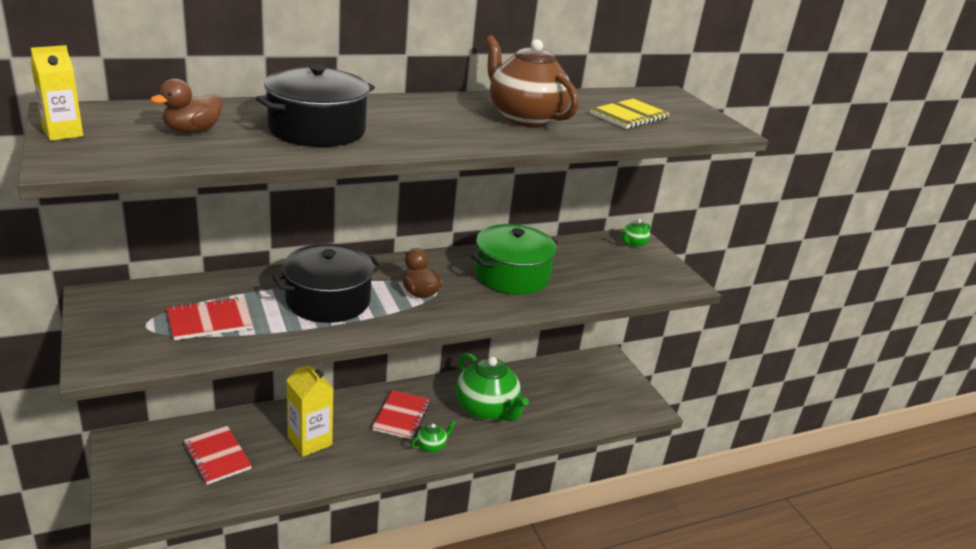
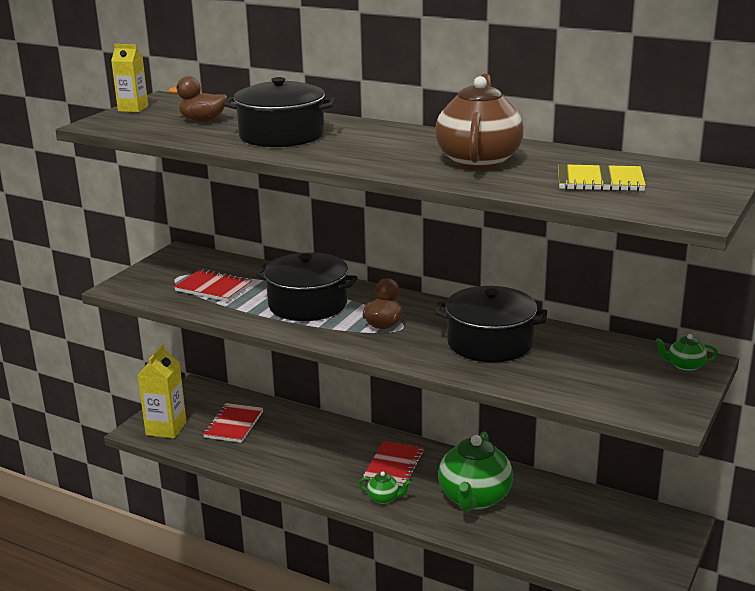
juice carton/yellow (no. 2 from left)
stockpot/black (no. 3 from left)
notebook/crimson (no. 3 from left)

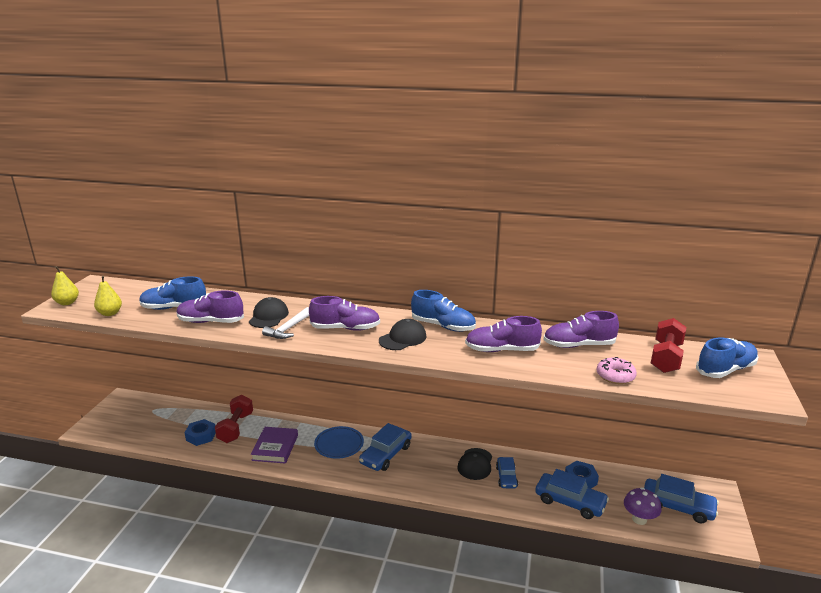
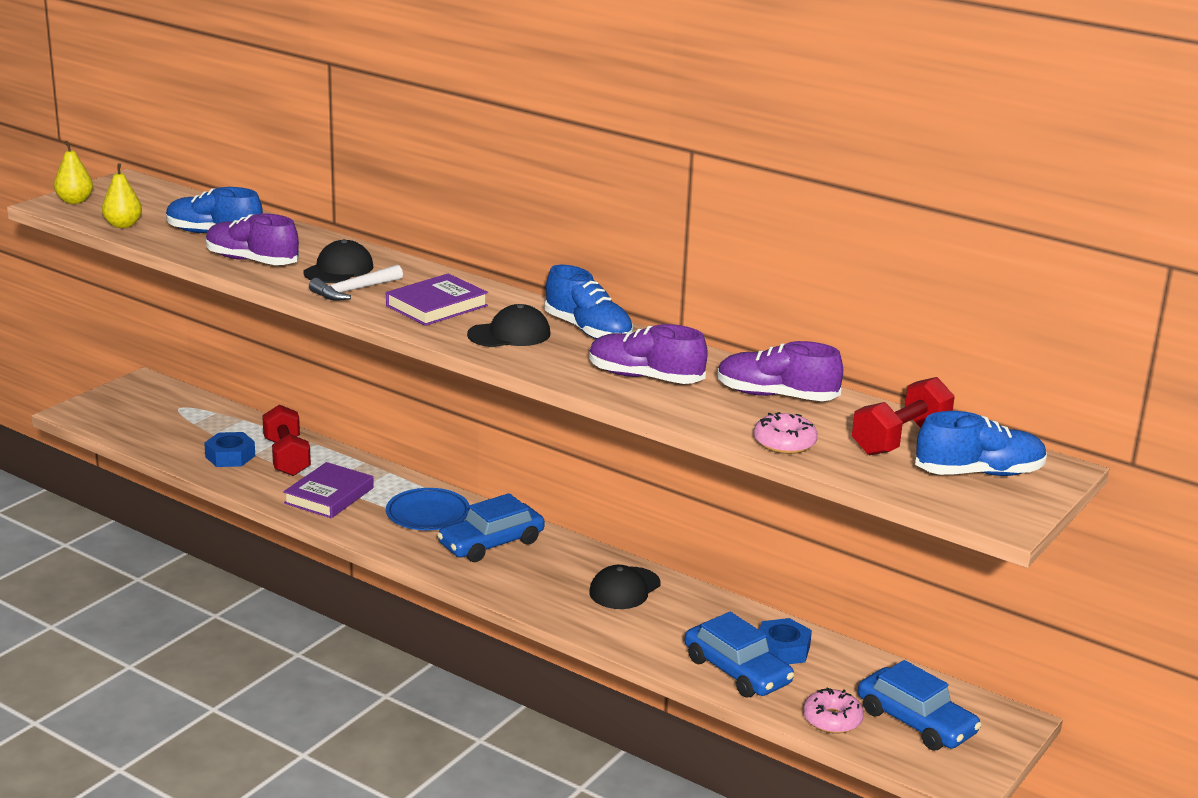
automobile/cobalt (no. 2 from left in the first image)
hardcover/violet (no. 2 from left)
donut/rose-pink (no. 2 from left)
free weight/crimson (no. 1 from left)

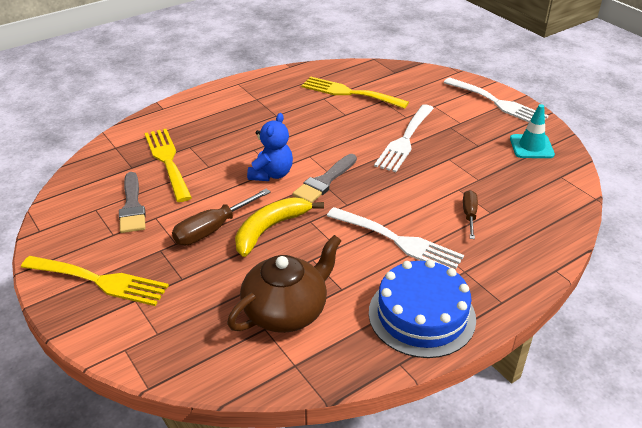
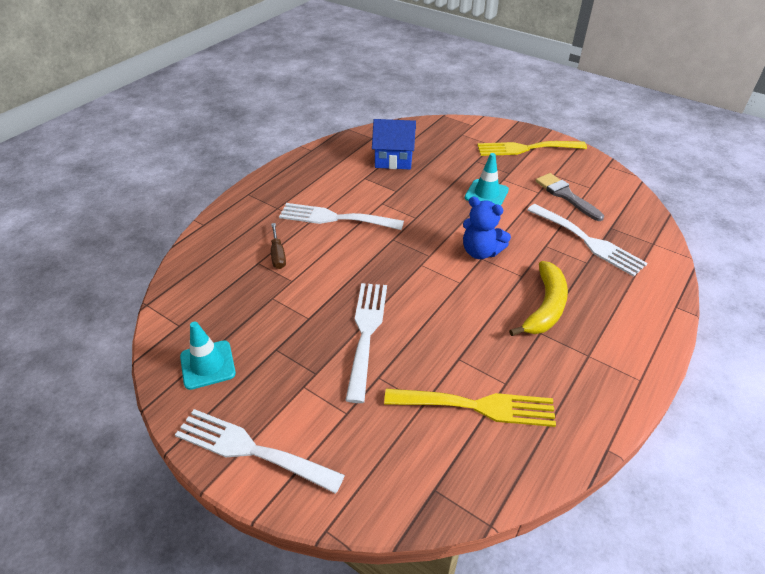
brush/grey (no. 2 from left in the first image)
layer cake/cobalt
banana/yellow
safety cone/turquoise (no. 2 from left)
house/cobalt
fork/snow-white (no. 4 from left)
teddy bear/cobalt

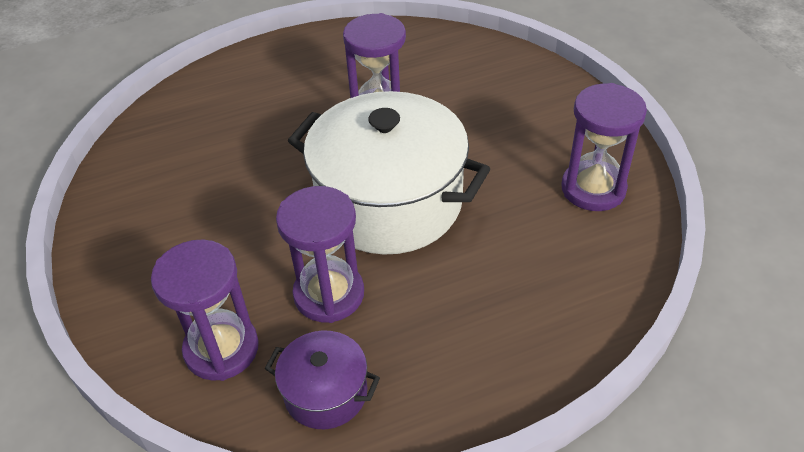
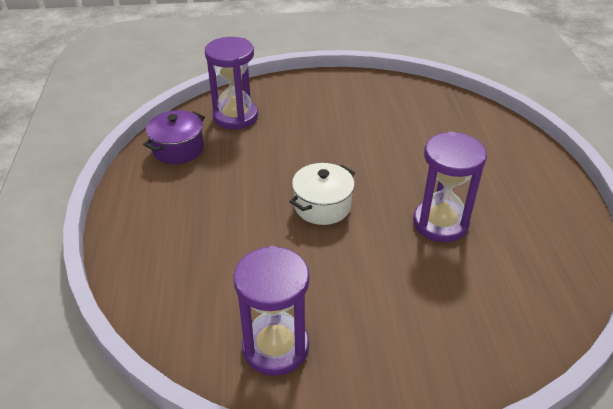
hourglass/violet (no. 2 from left in the first image)
stockpot/snow-white

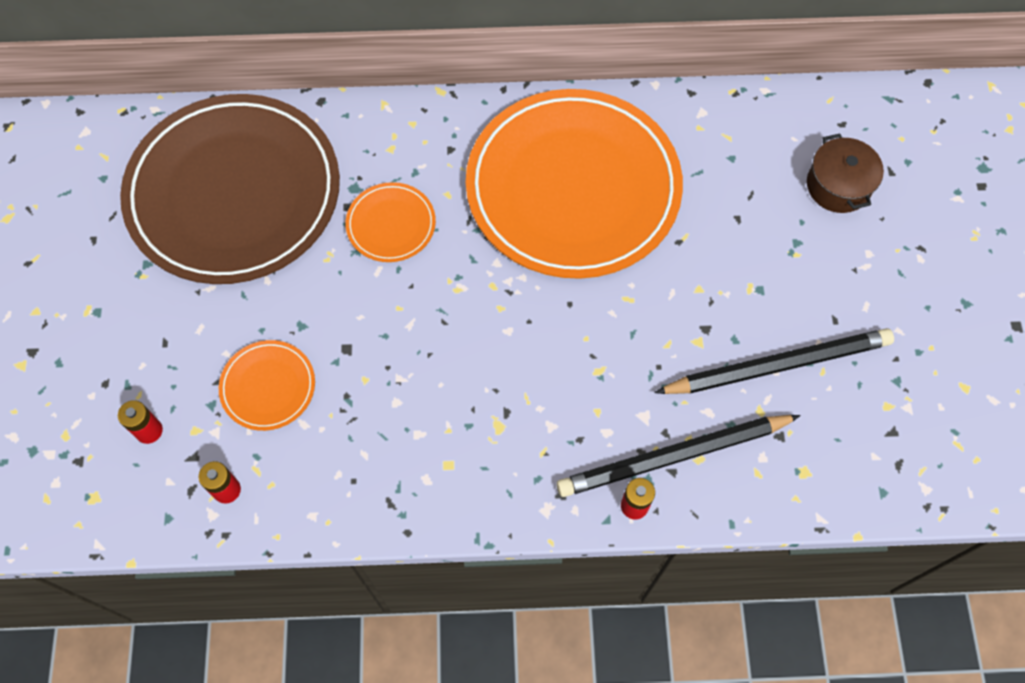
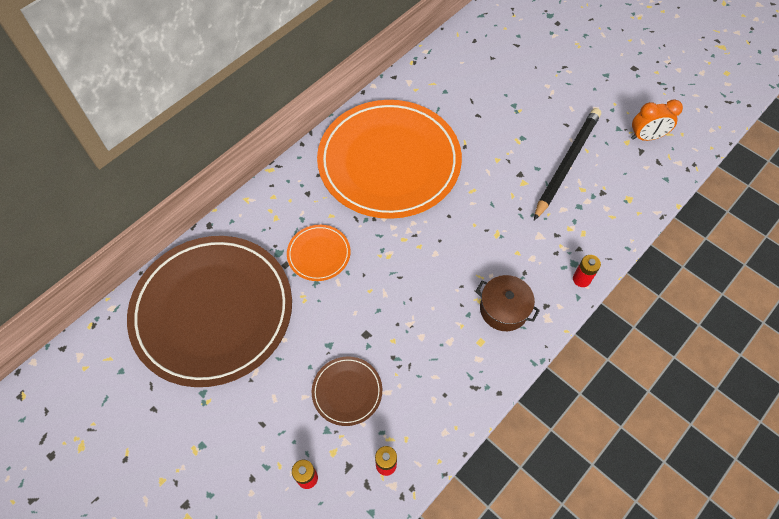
lead pencil/black (no. 1 from left in the first image)
clock/orange-coloured
stockpot/dark brown
dinner plate/dark brown (no. 2 from left)

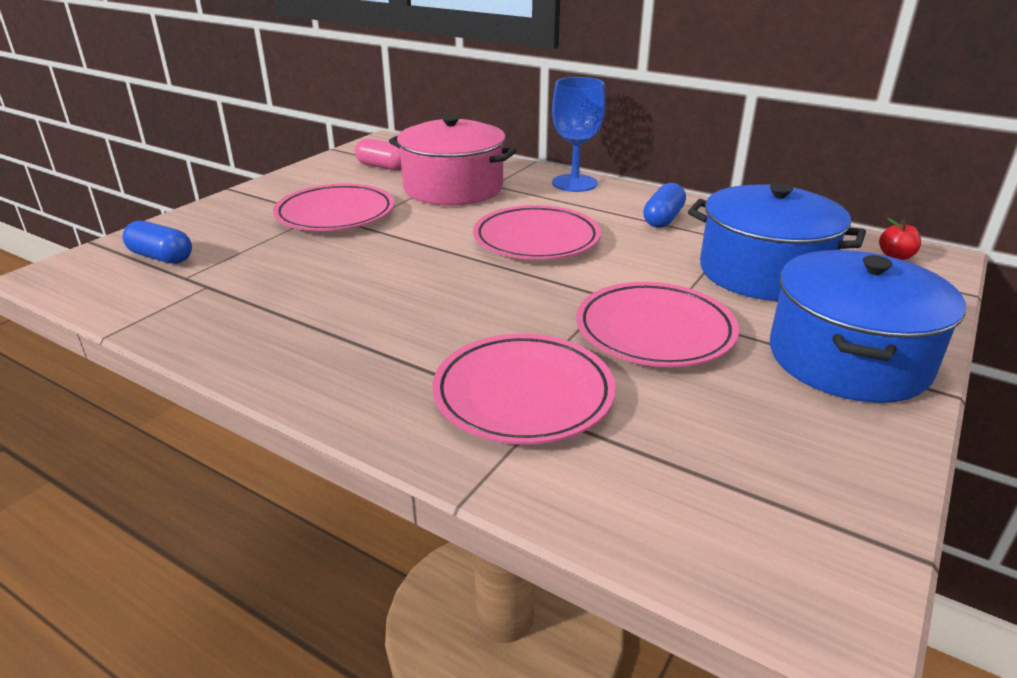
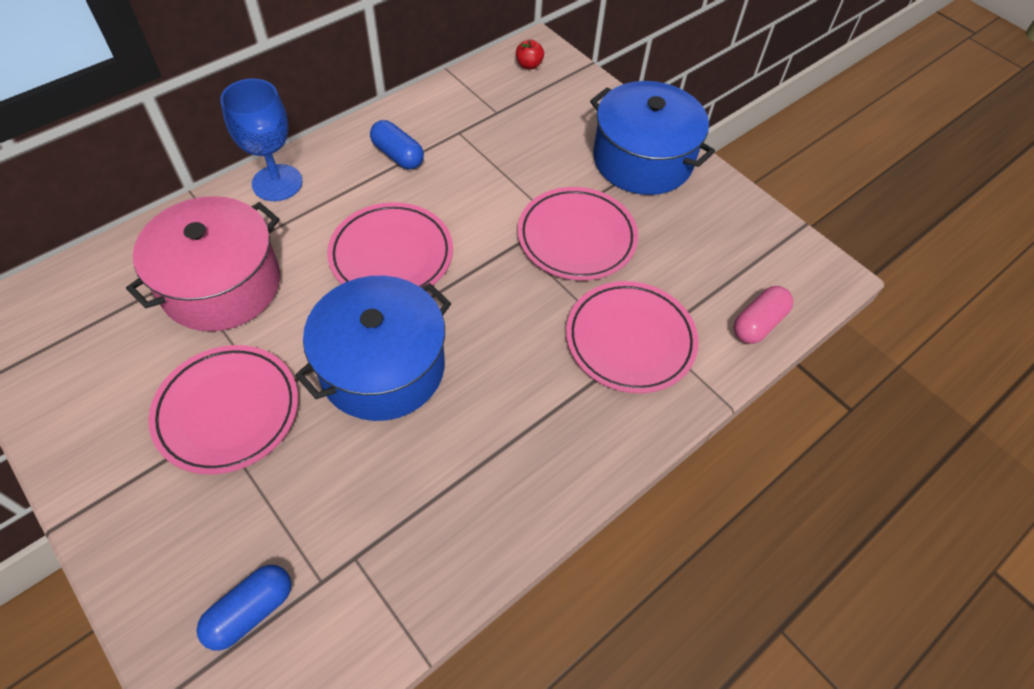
pill/rose-pink
stockpot/cobalt (no. 1 from left)

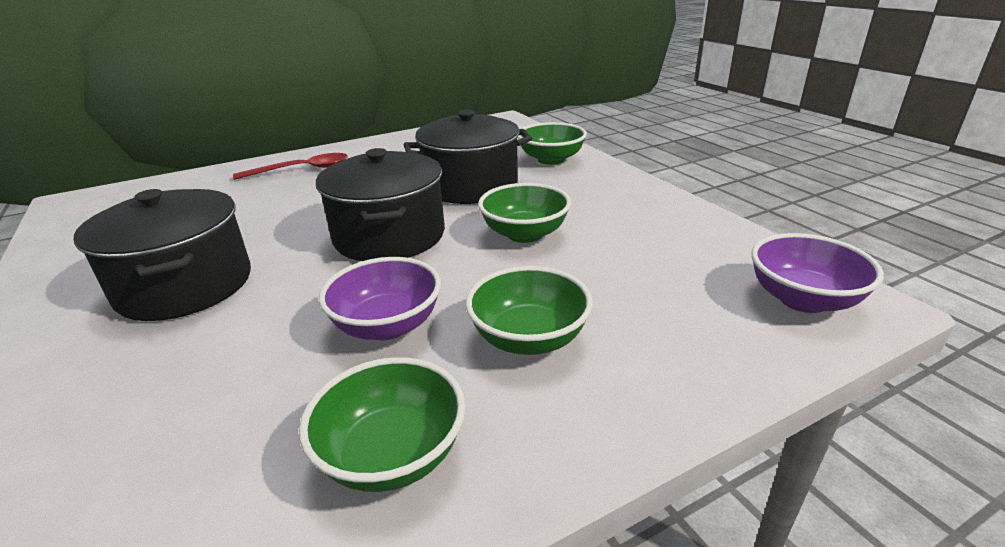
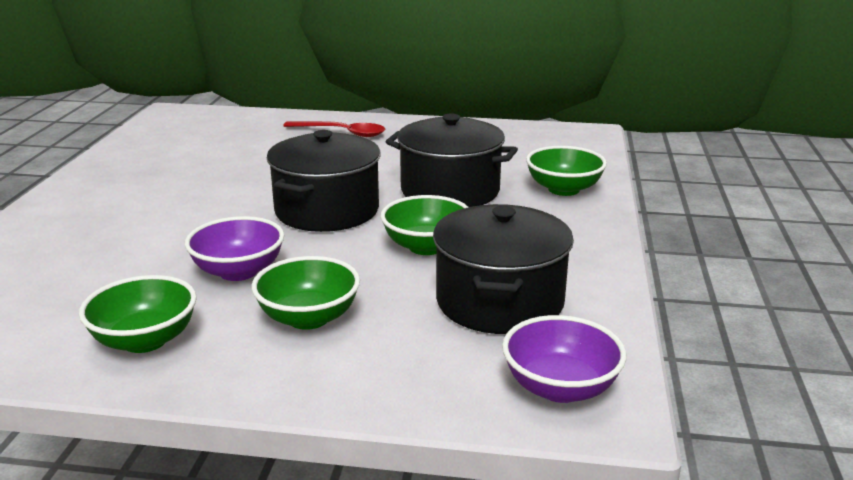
stockpot/black (no. 3 from left)

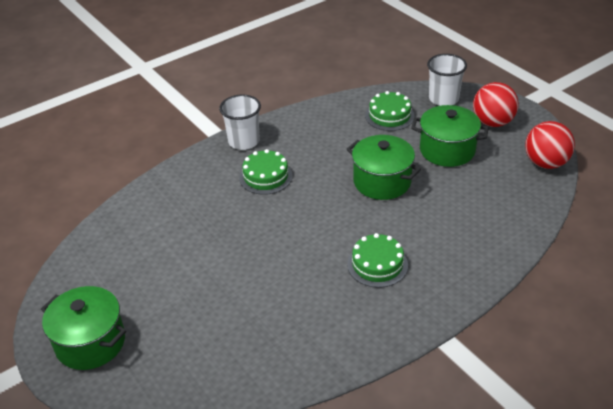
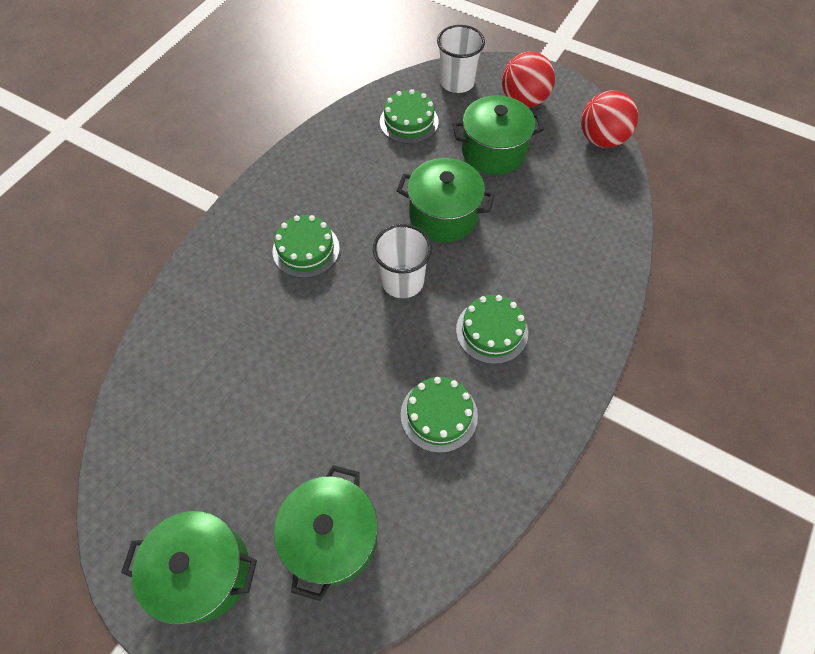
stockpot/green (no. 2 from left)
layer cake/green (no. 3 from left)
tumbler/snow-white (no. 1 from left)

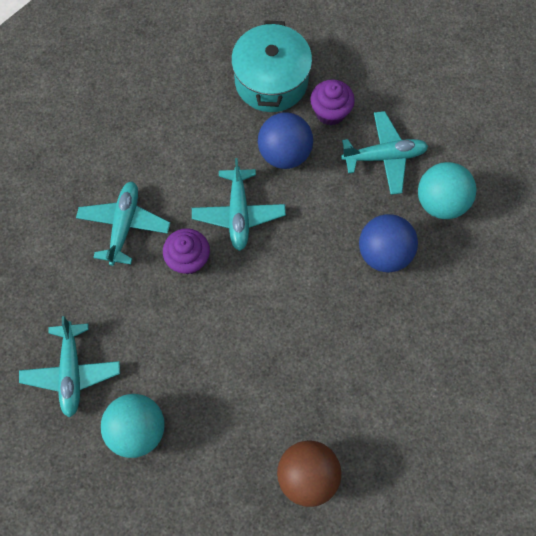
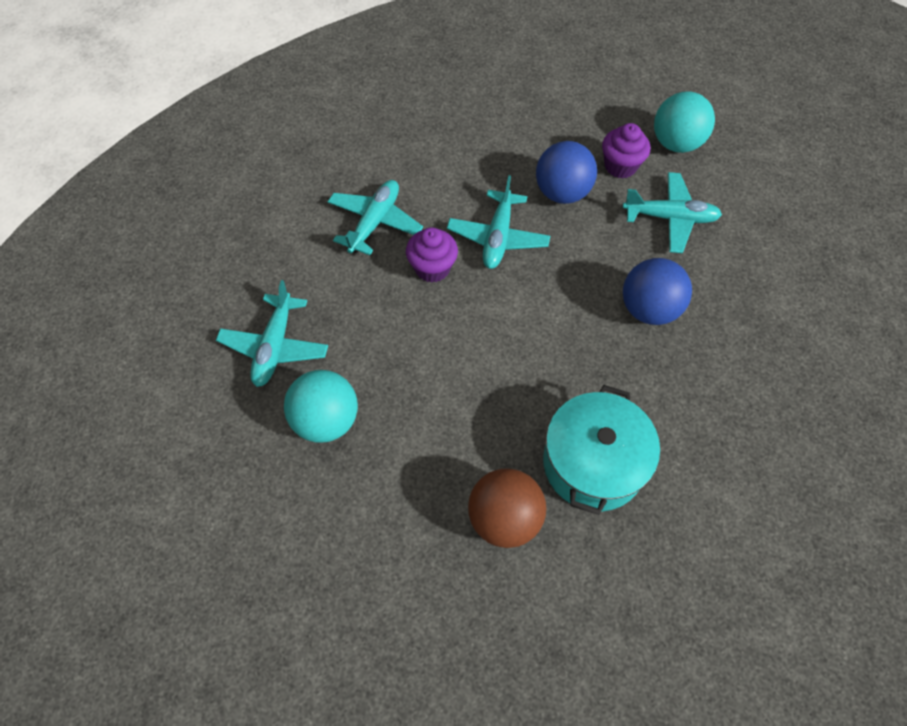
stockpot/turquoise
play ball/turquoise (no. 2 from left)

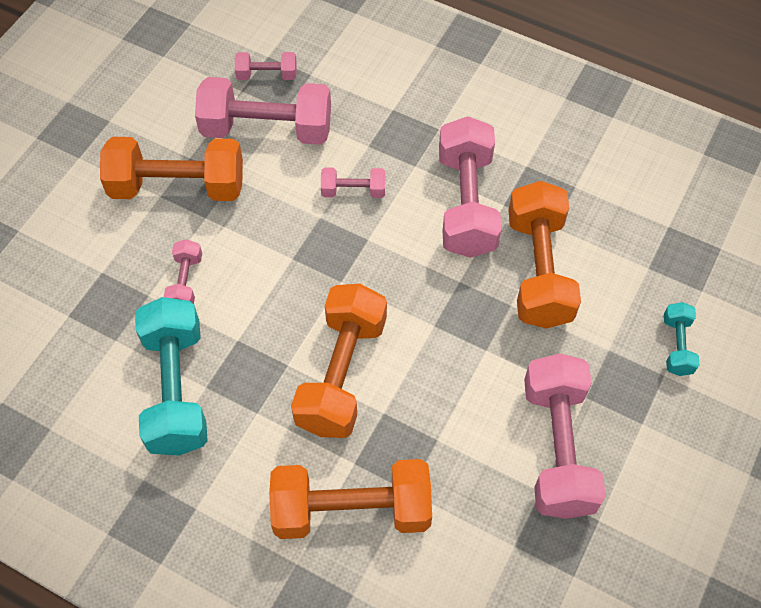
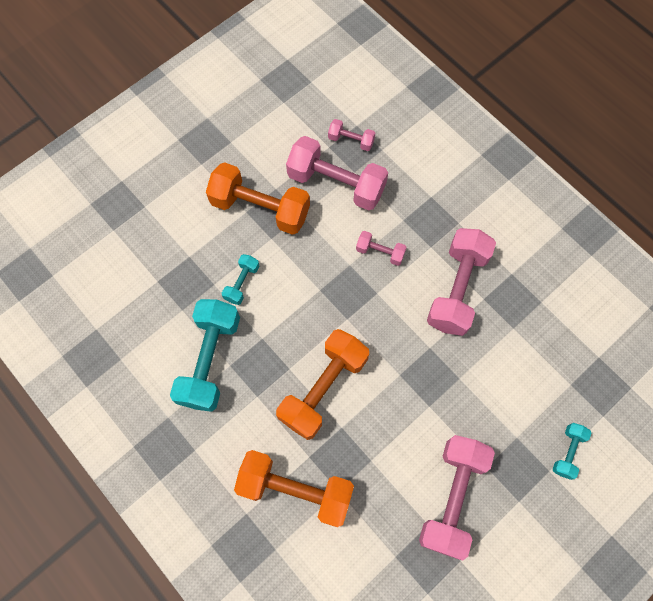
free weight/orange-coloured (no. 4 from left in the first image)
free weight/turquoise (no. 2 from left)

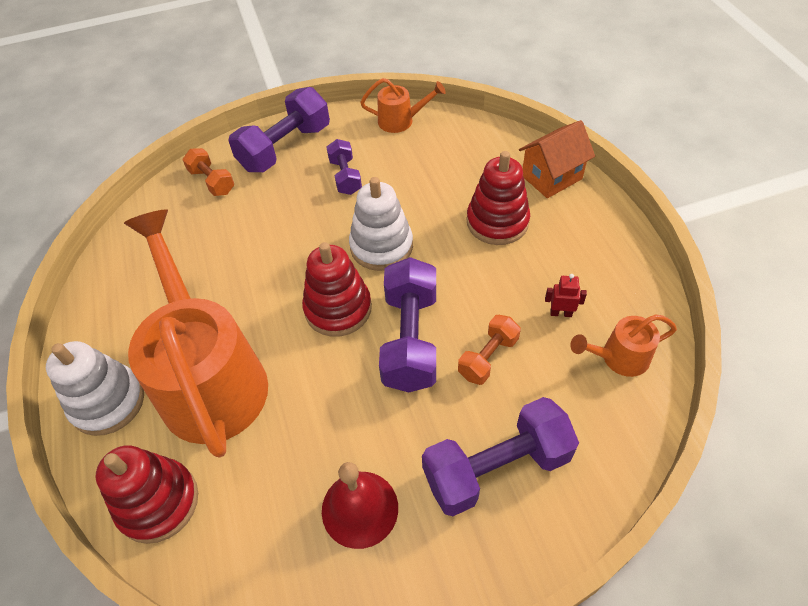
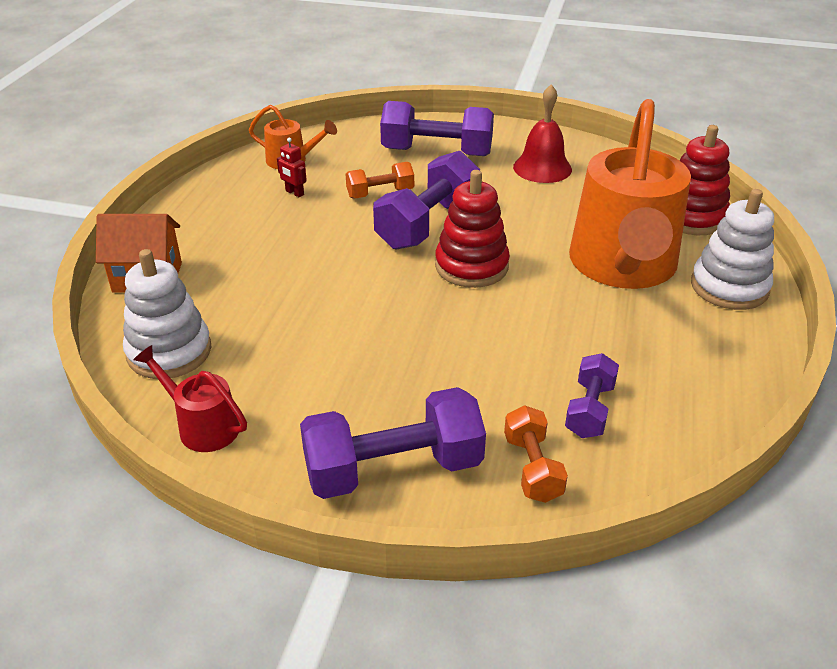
stacking toy/crimson (no. 3 from left in the first image)
free weight/violet (no. 4 from left)
stacking toy/snow-white (no. 1 from left)
watering can/crimson

